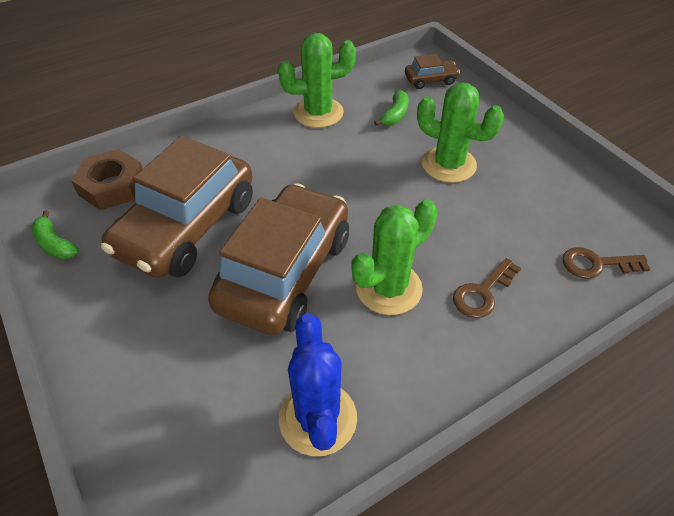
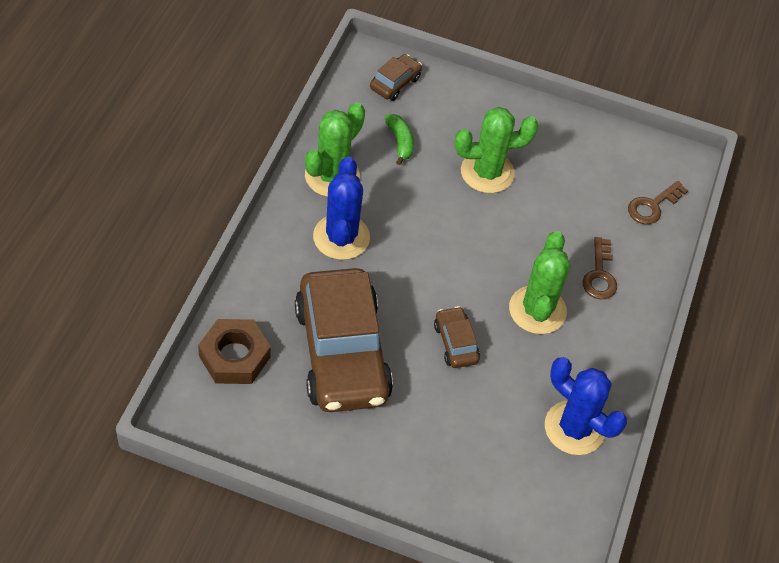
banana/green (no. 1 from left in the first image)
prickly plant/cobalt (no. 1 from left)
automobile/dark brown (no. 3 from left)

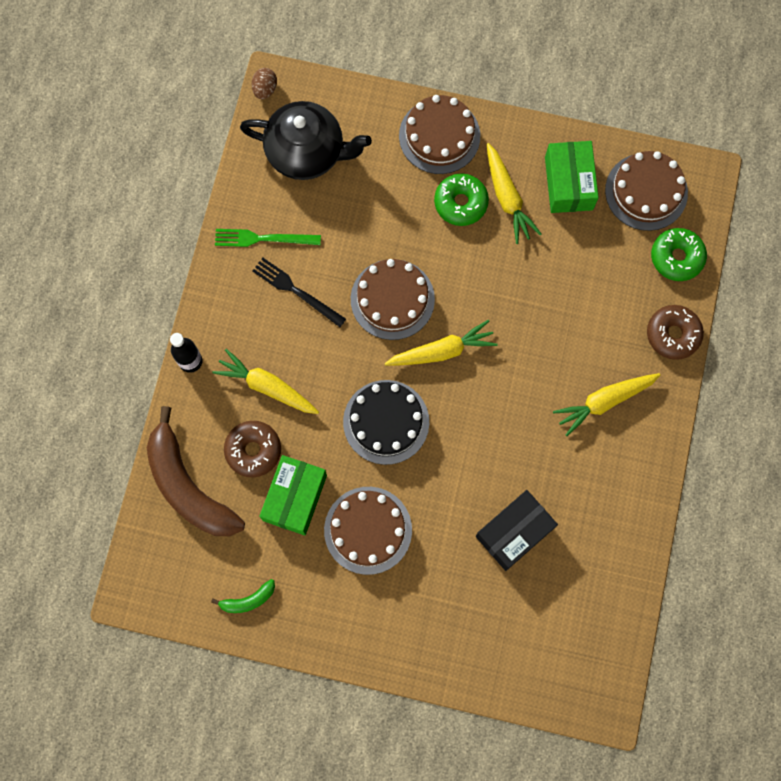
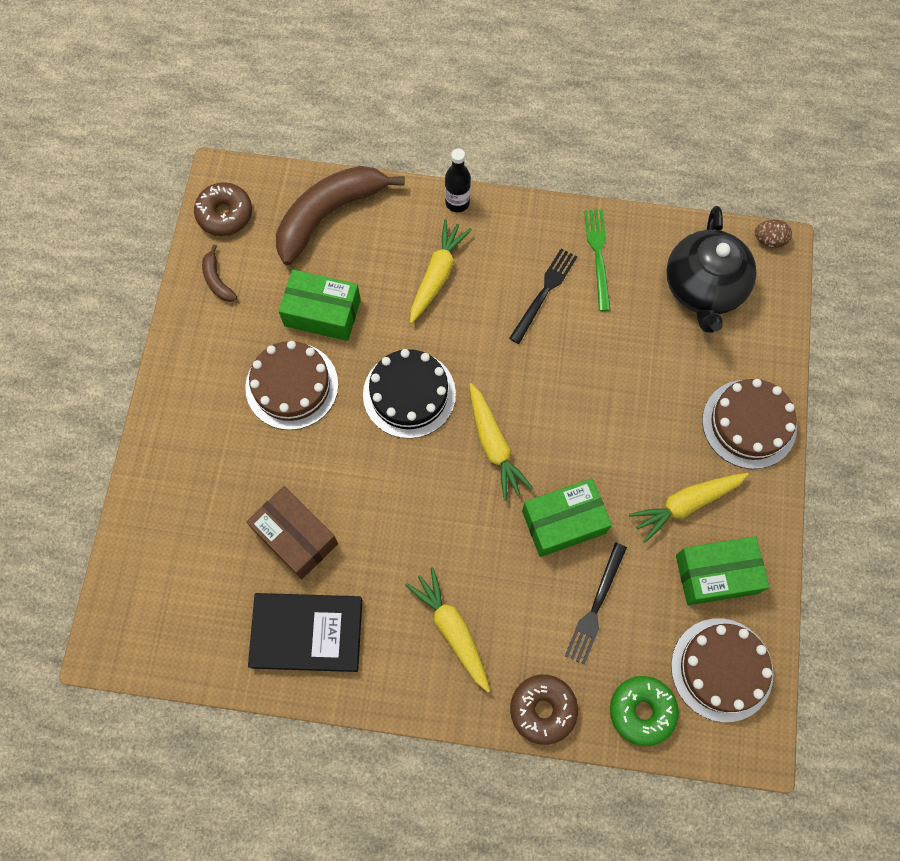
layer cake/dark brown (no. 2 from left in the first image)
donut/green (no. 1 from left in the first image)
hardcover/black
parcel/green (no. 2 from left)
fork/black (no. 2 from left)
donut/dark brown (no. 1 from left)
banana/dark brown (no. 1 from left)
parcel/dark brown

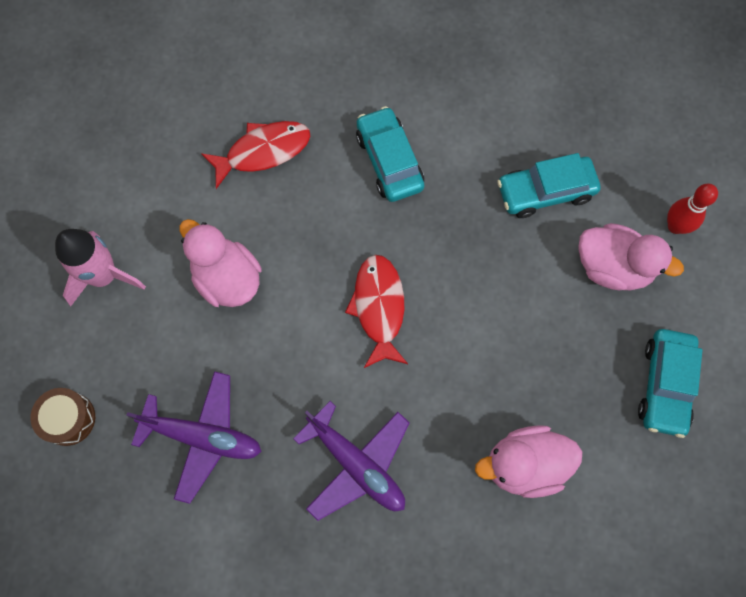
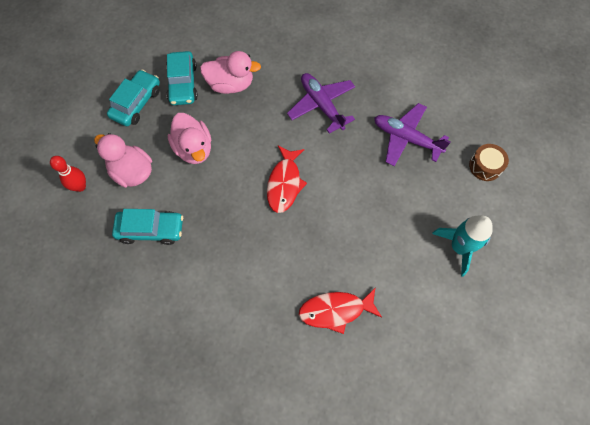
toy duck/rose-pink (no. 2 from left)
automobile/turquoise (no. 3 from left)
rocket/turquoise

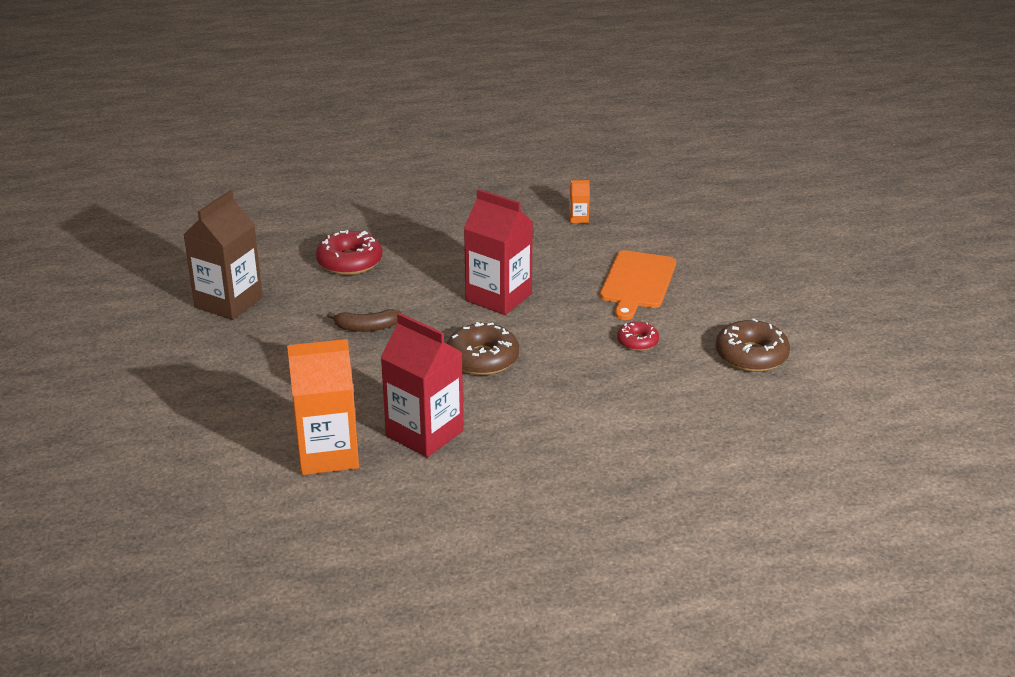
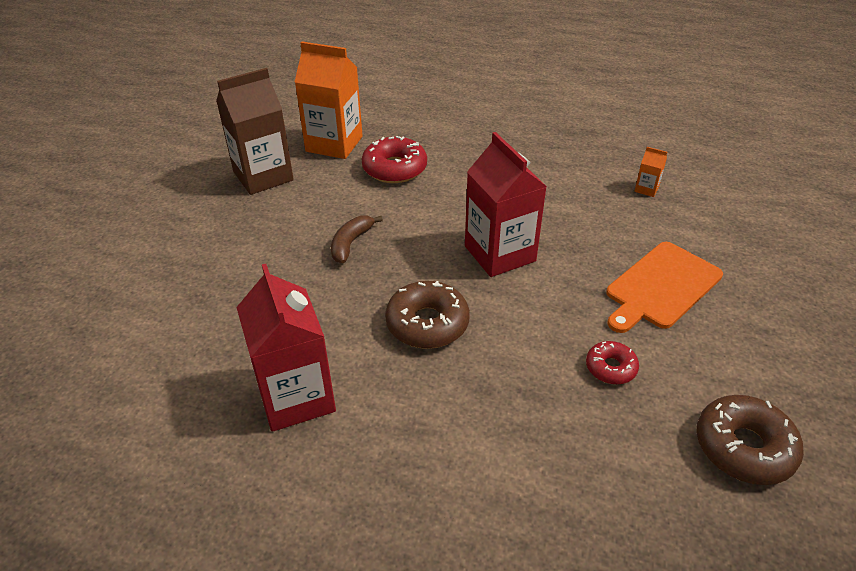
juice carton/orange-coloured (no. 1 from left)
banana/dark brown

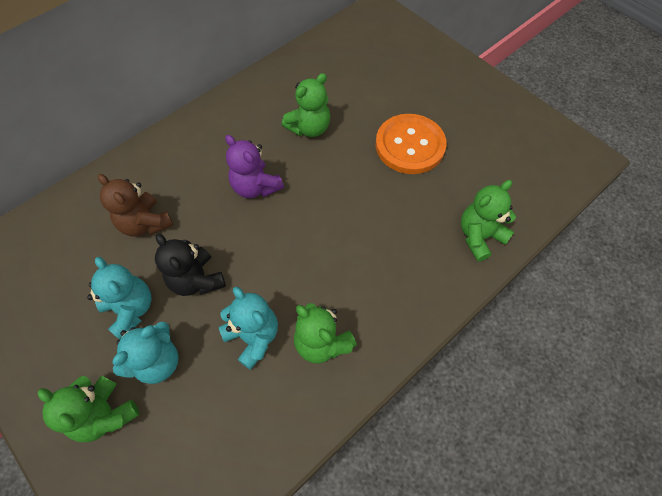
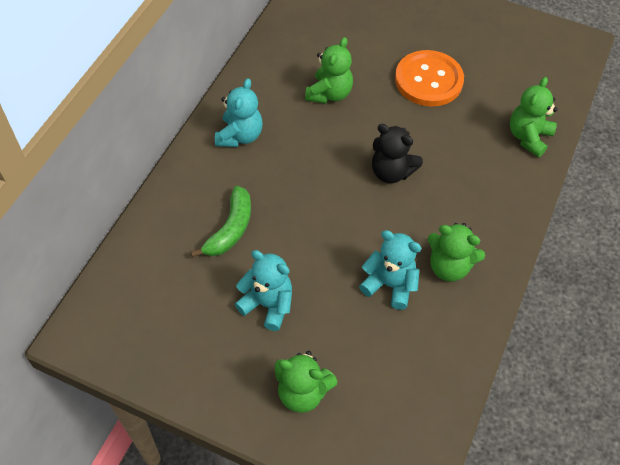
teddy bear/violet
teddy bear/turquoise (no. 1 from left)
teddy bear/black
banana/green

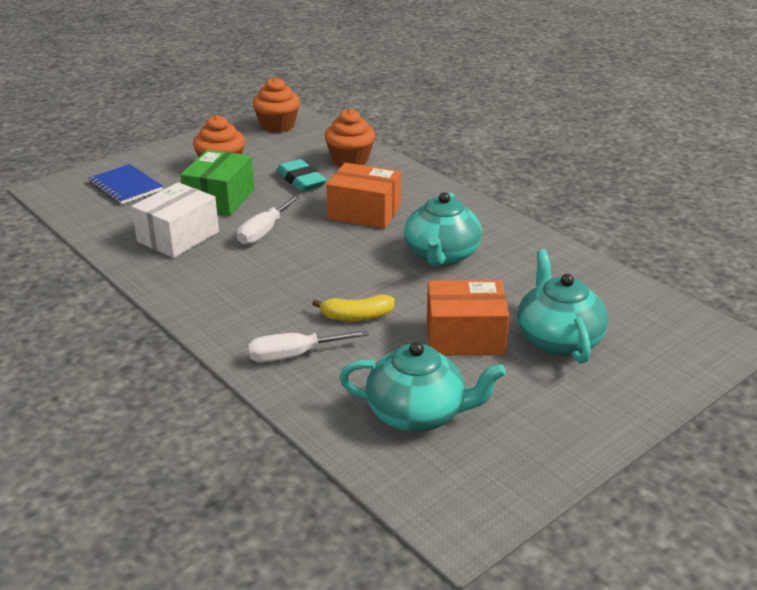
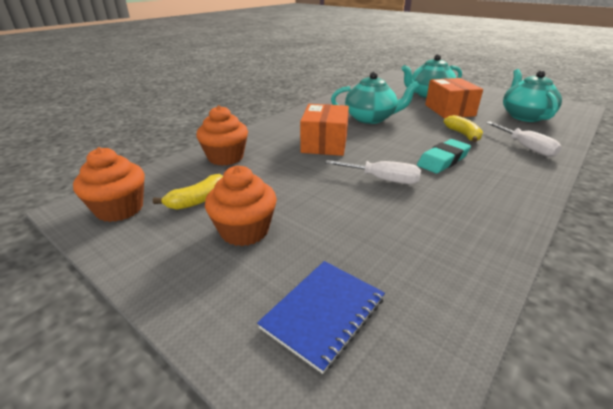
parcel/snow-white
parcel/green
banana/yellow (no. 1 from left)
gum eraser/turquoise

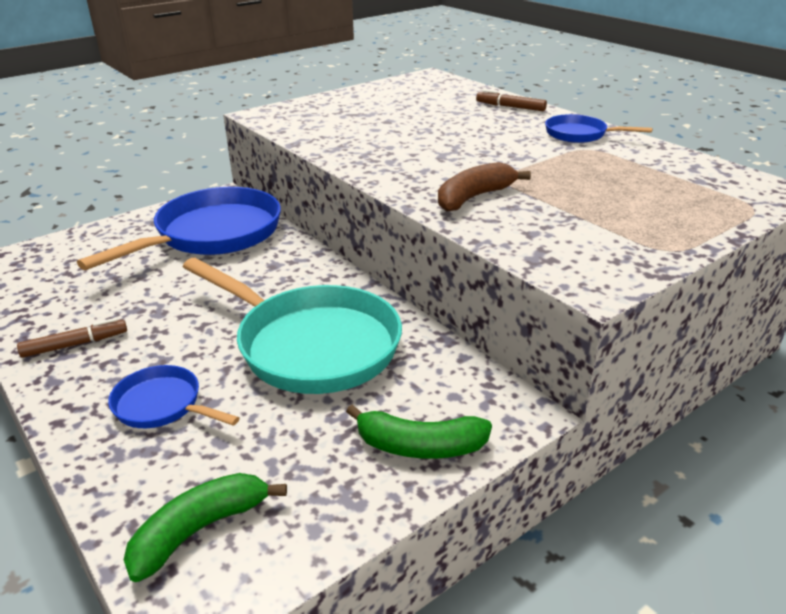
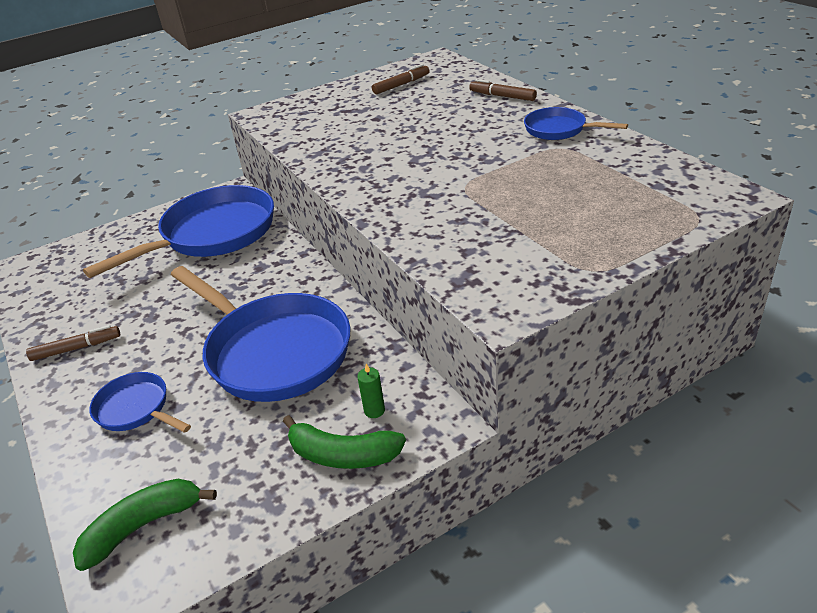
banana/dark brown
pillar candle/green
marker pen/dark brown (no. 2 from left)
skillet/cobalt (no. 3 from left)

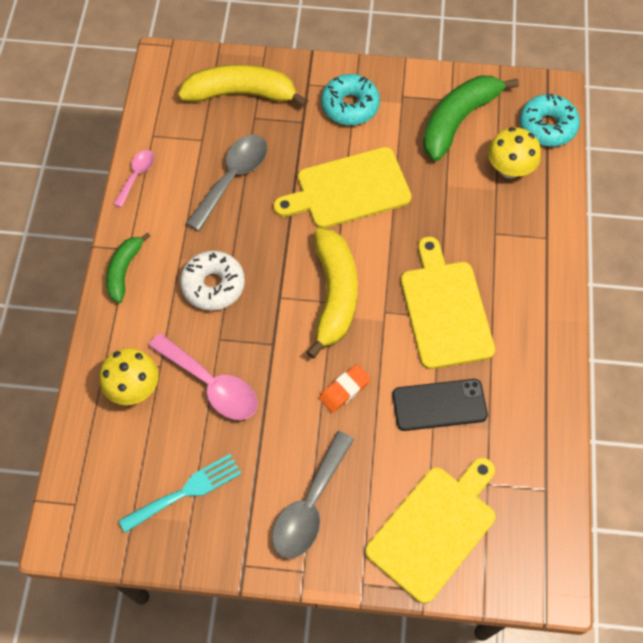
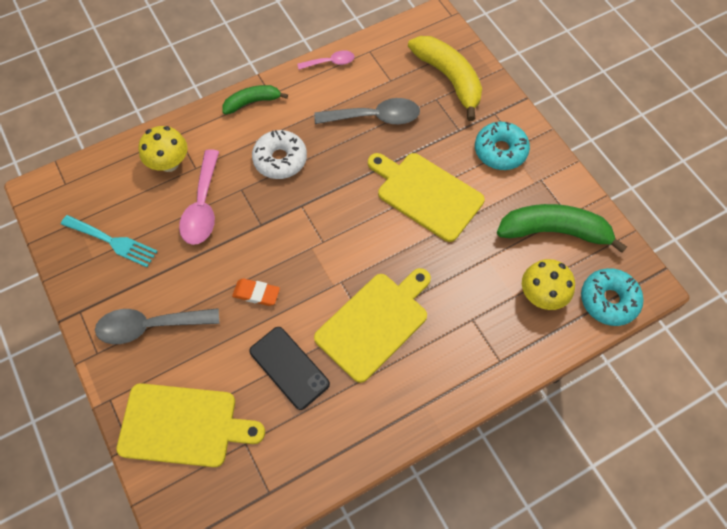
banana/yellow (no. 2 from left in the first image)

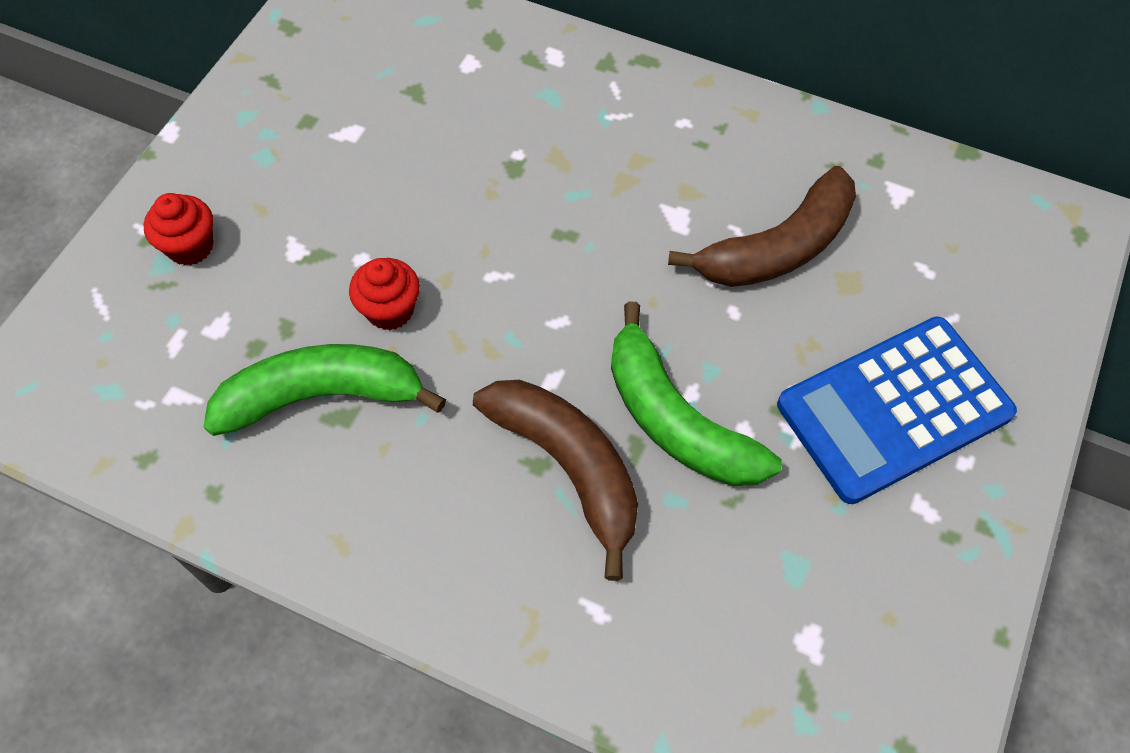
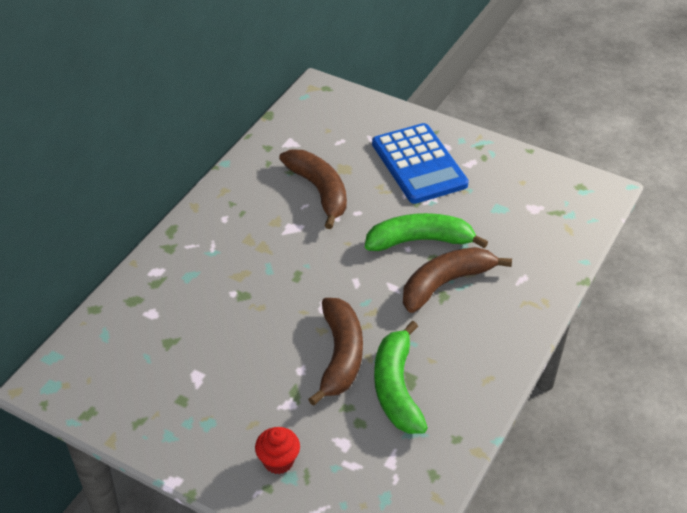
banana/dark brown (no. 2 from left)
banana/green (no. 2 from left)

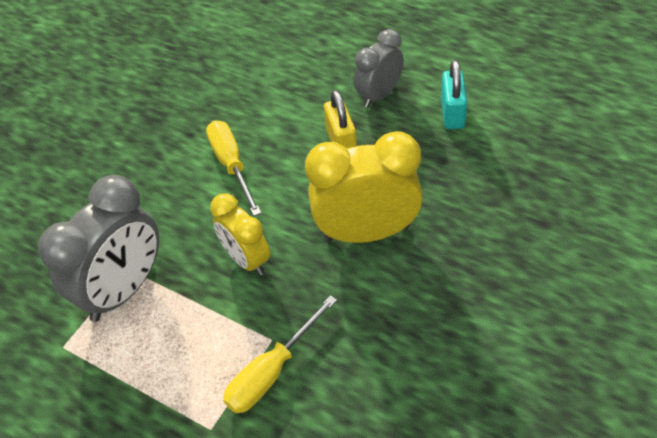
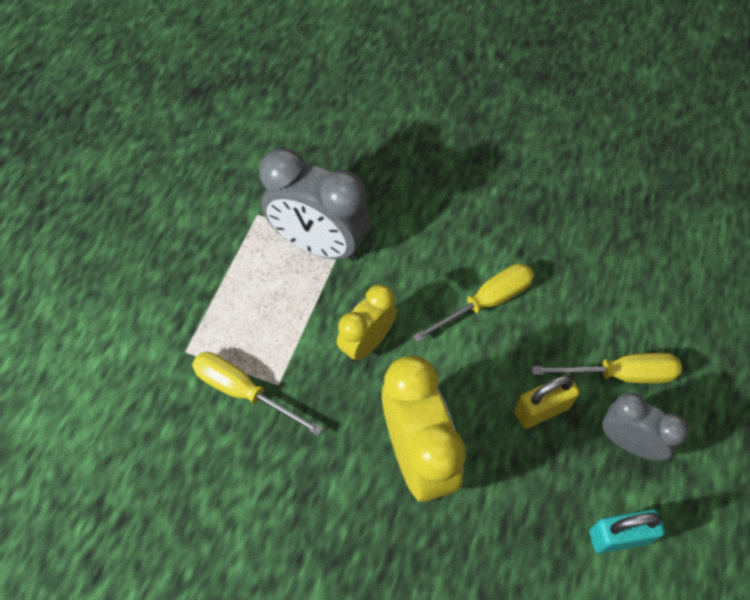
screwdriver/yellow (no. 3 from left)

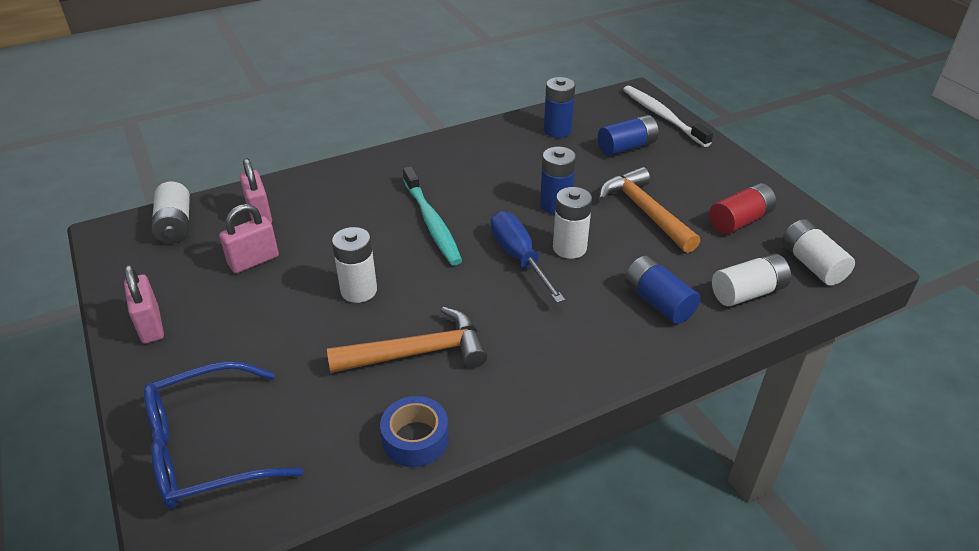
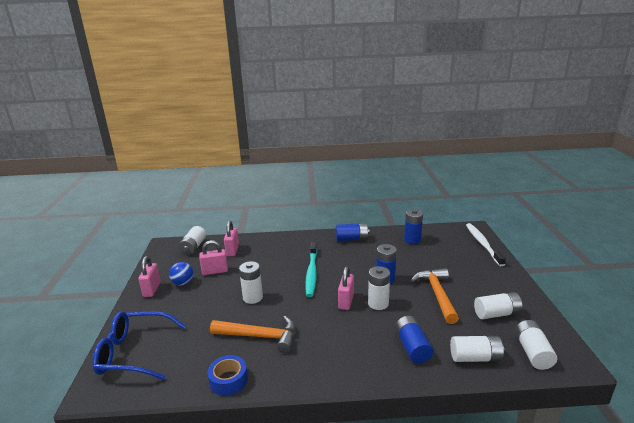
play ball/cobalt
power cell/cobalt (no. 1 from left)
padlock/rose-pink (no. 4 from left)
power cell/snow-white (no. 5 from left)

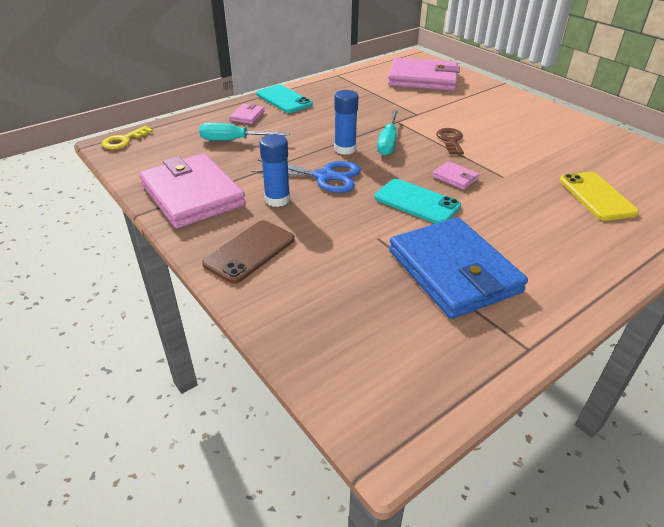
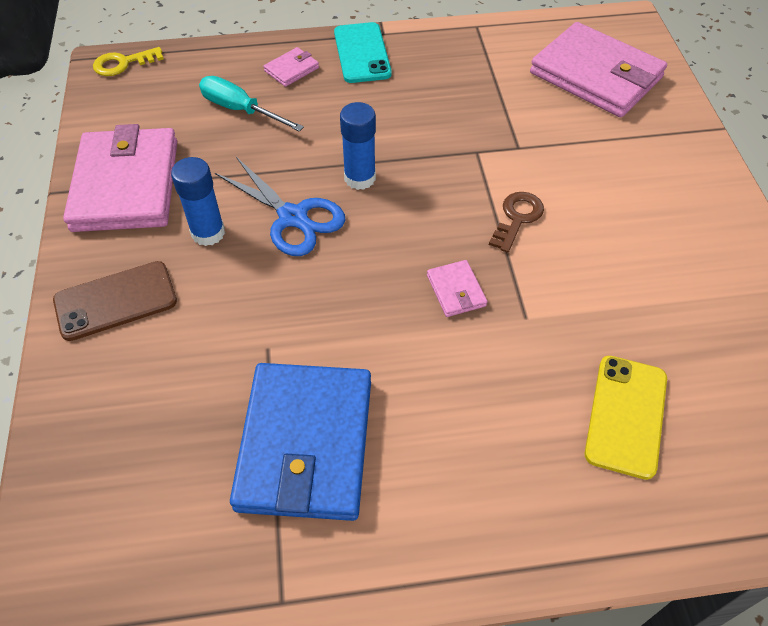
phone/turquoise (no. 2 from left in the first image)
screwdriver/turquoise (no. 2 from left in the first image)

